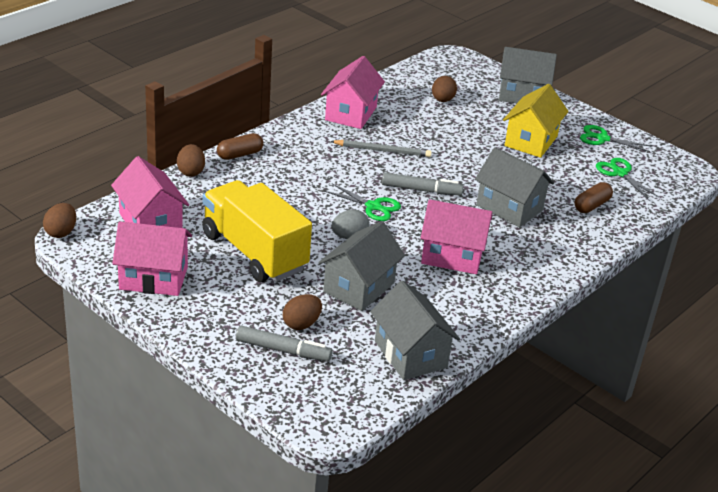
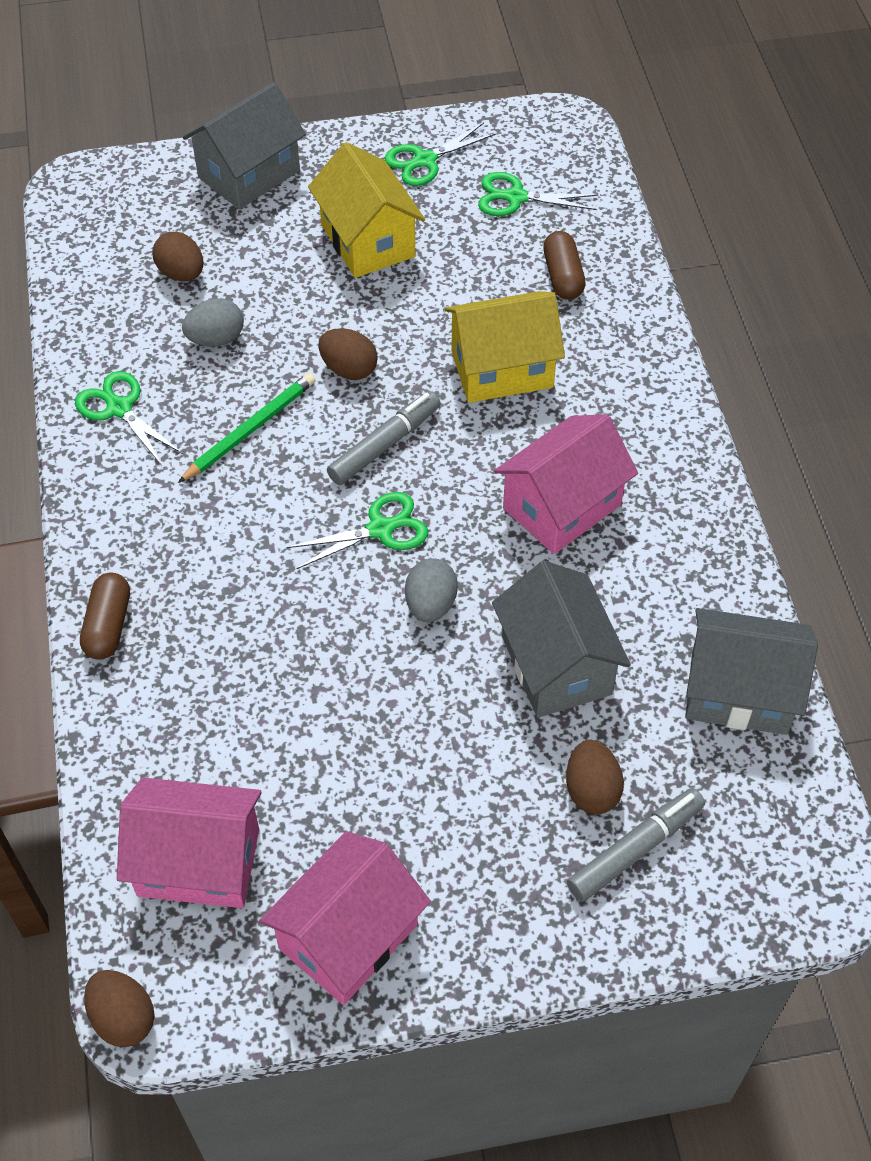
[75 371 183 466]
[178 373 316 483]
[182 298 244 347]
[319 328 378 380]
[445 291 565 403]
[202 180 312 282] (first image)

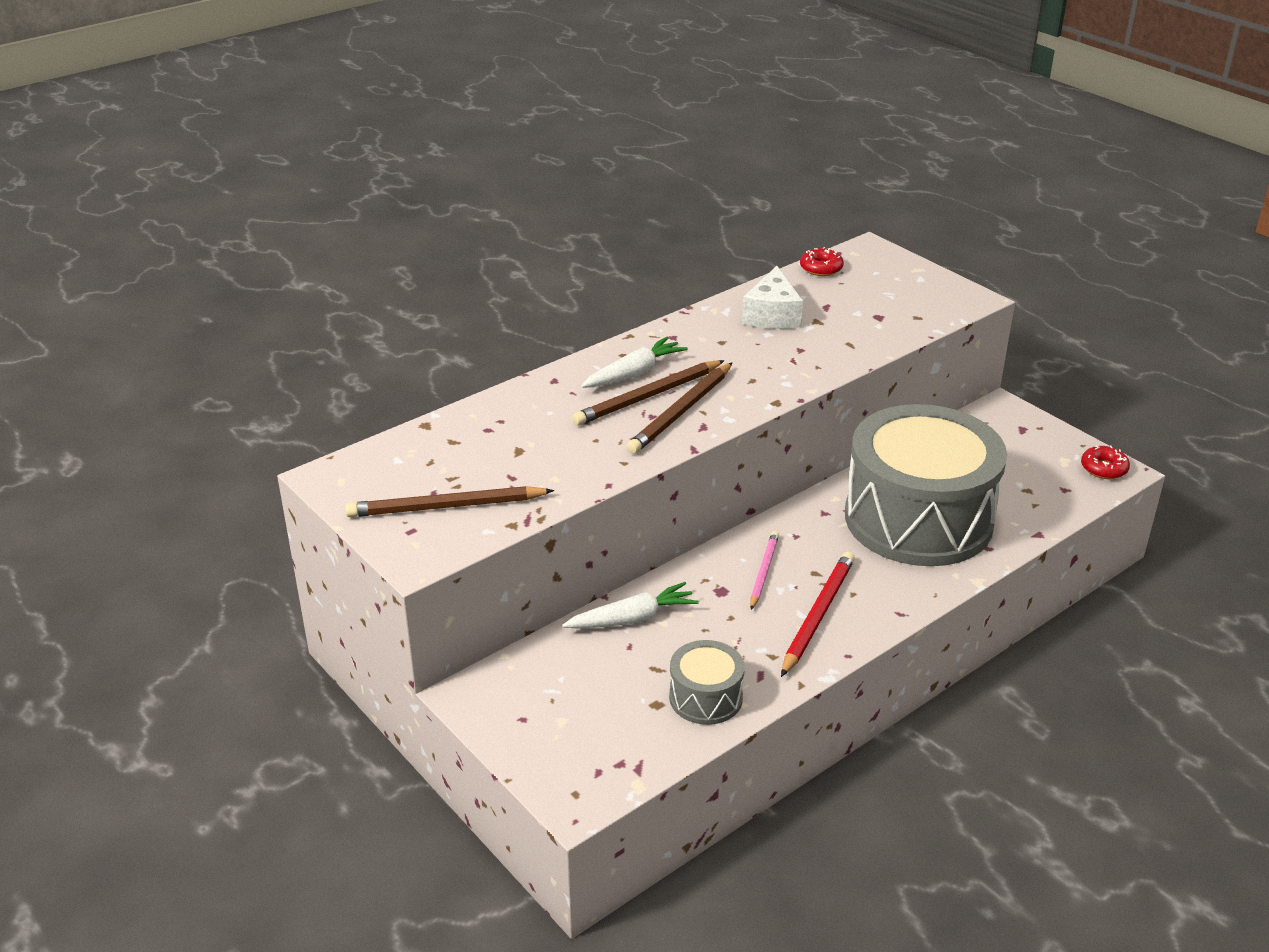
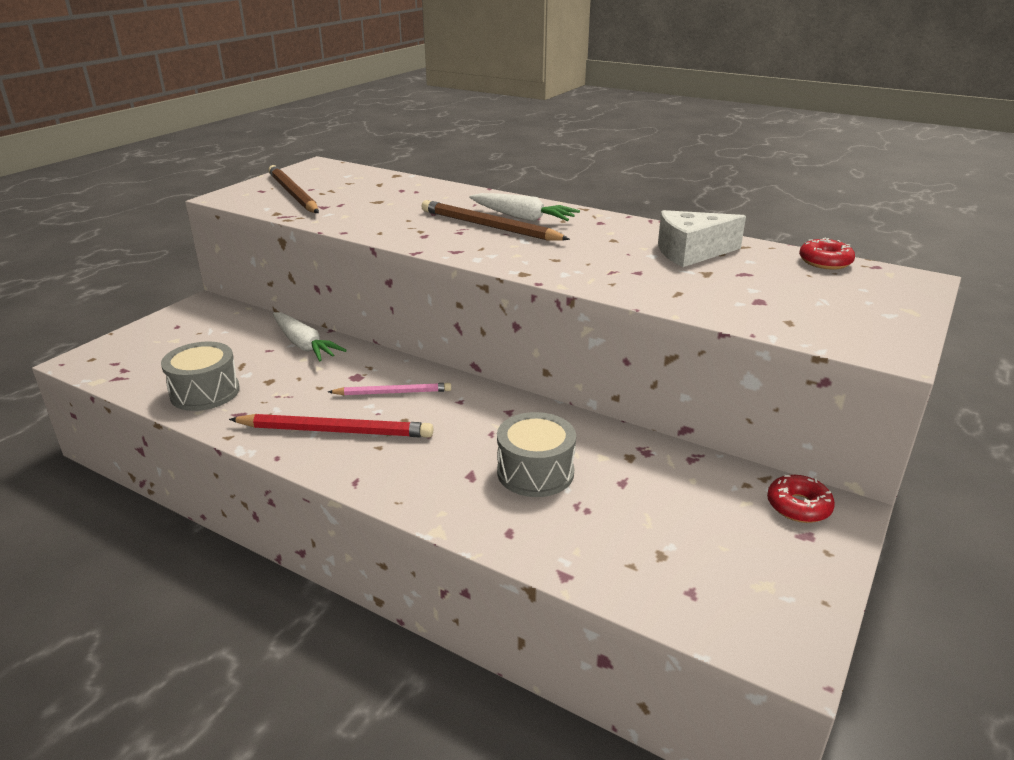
[497 412 576 497]
[767 475 835 523]
[627 363 732 454] (first image)

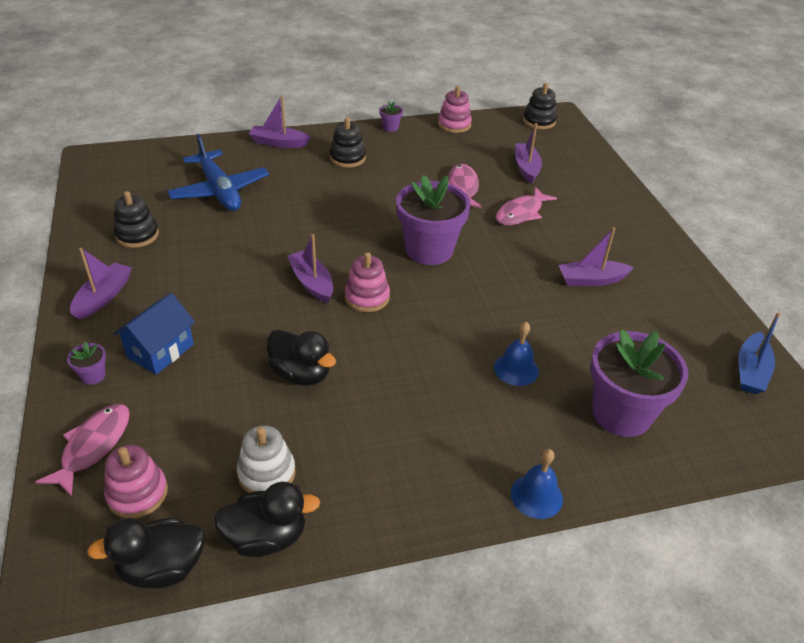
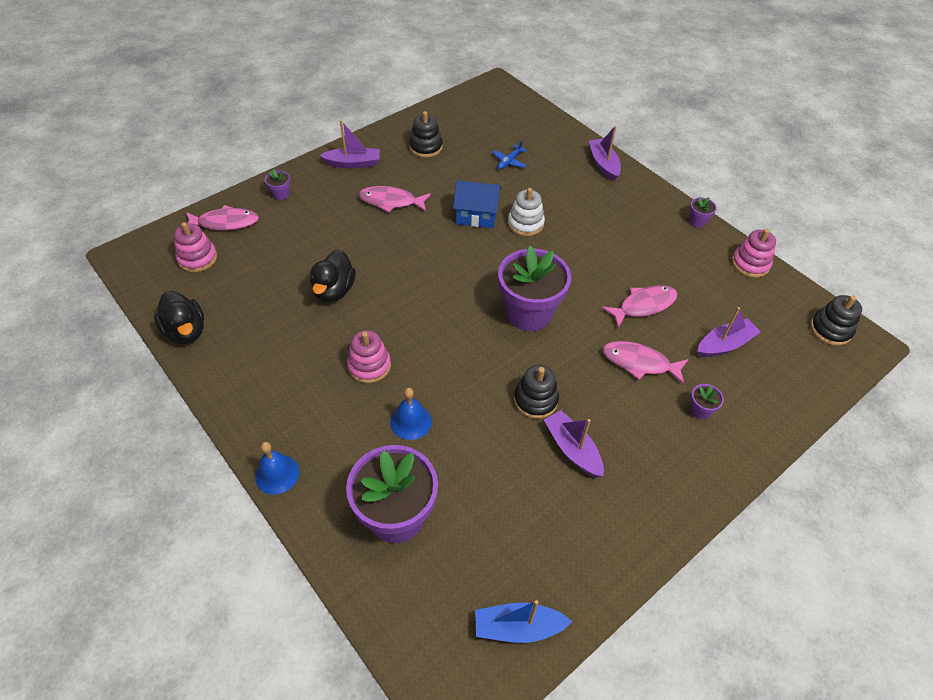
[347 330 391 383]
[359 186 431 213]
[453 180 501 228]
[492 140 527 169]
[508 188 545 236]
[514 365 559 419]
[690 384 724 419]
[87 518 205 589] (first image)
[287 234 333 303] (first image)

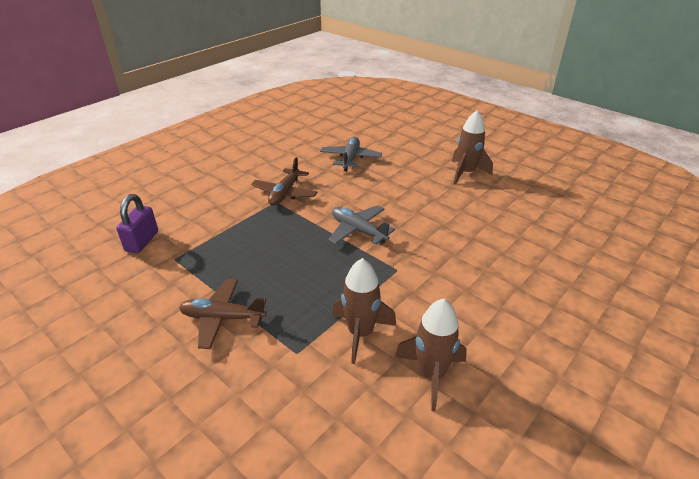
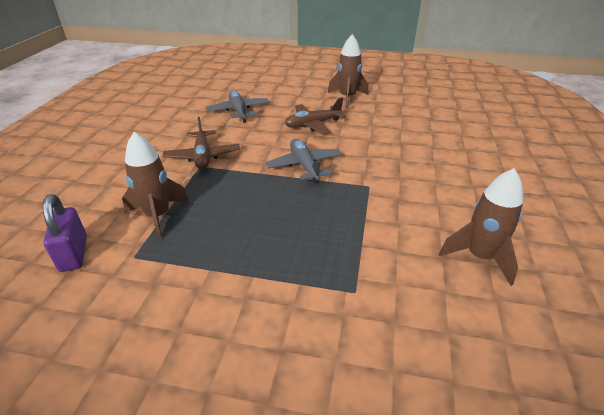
[122 132 189 240]
[266 139 342 184]
[285 97 346 135]

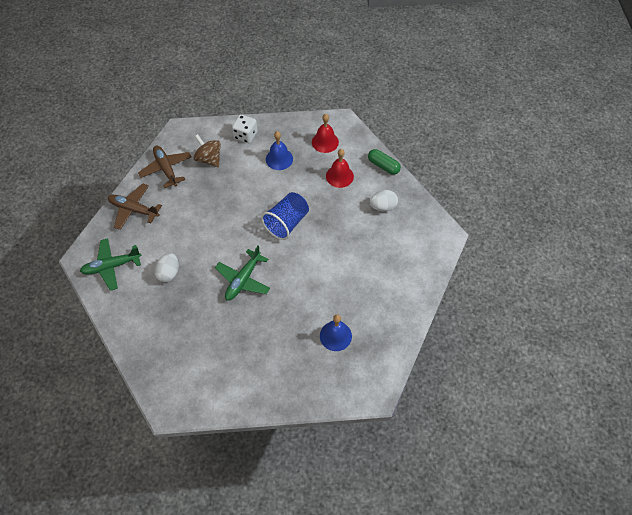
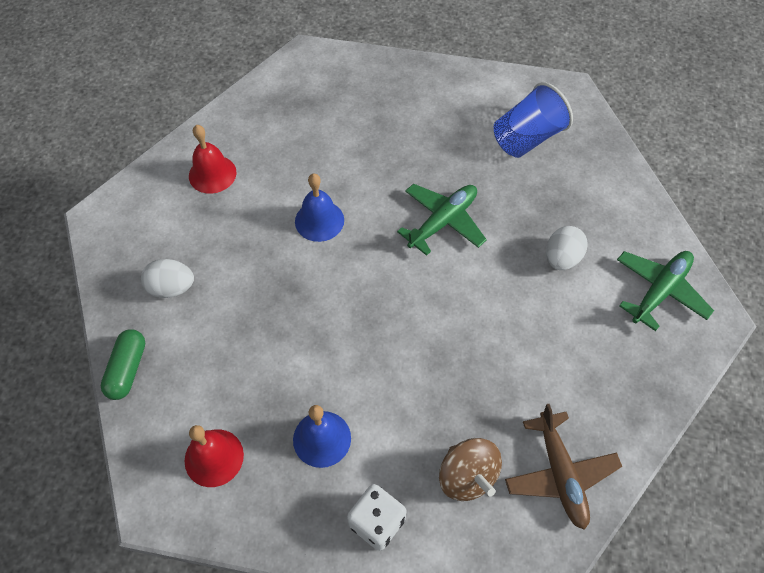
[101 329 145 400]
[189 125 237 194]
[295 173 344 242]
[494 82 573 158]
[617 251 714 331]
[108 183 162 230] (first image)

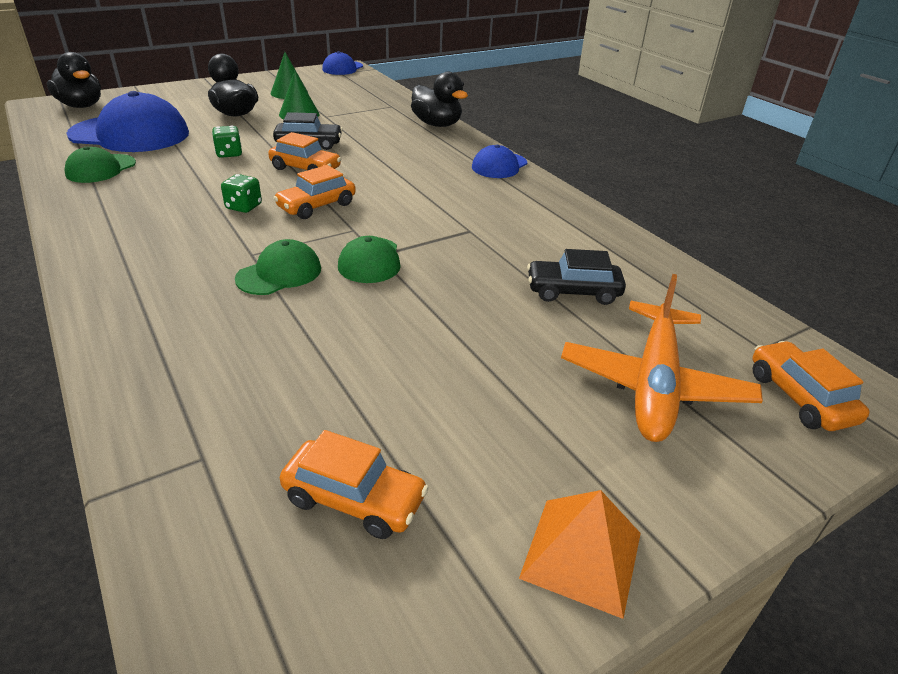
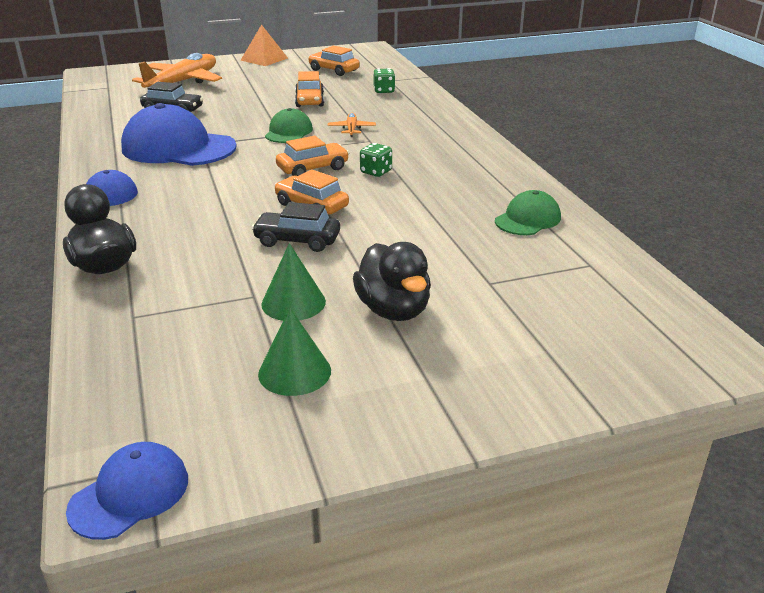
[121 103 237 166]
[295 71 324 107]
[328 113 376 137]
[373 68 395 93]
[47 52 101 108] (first image)

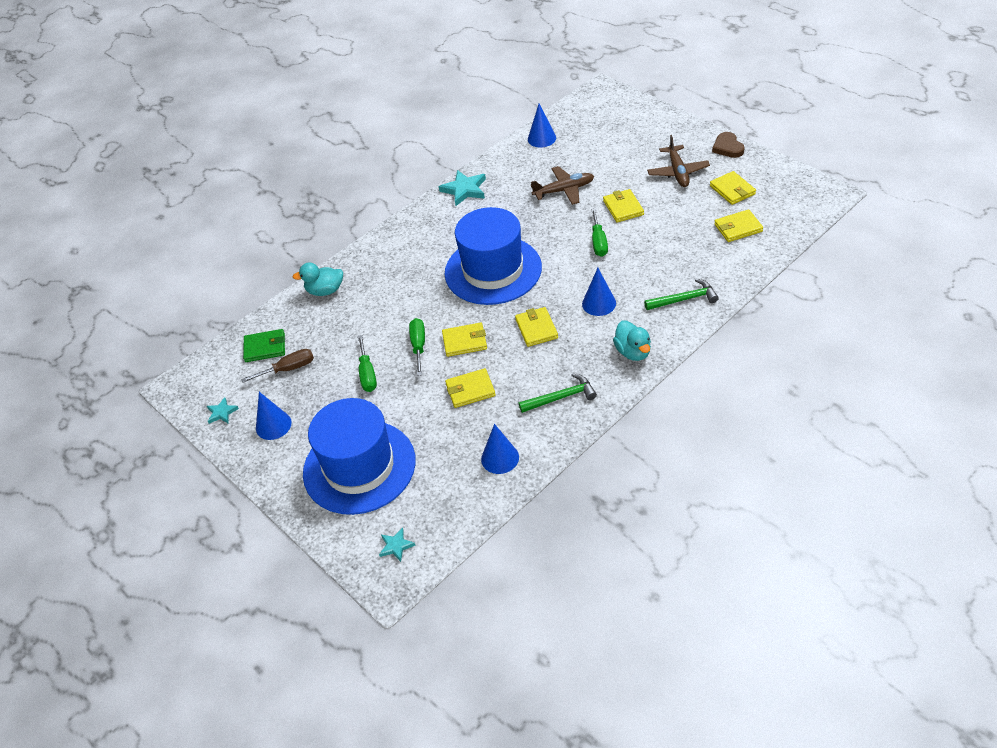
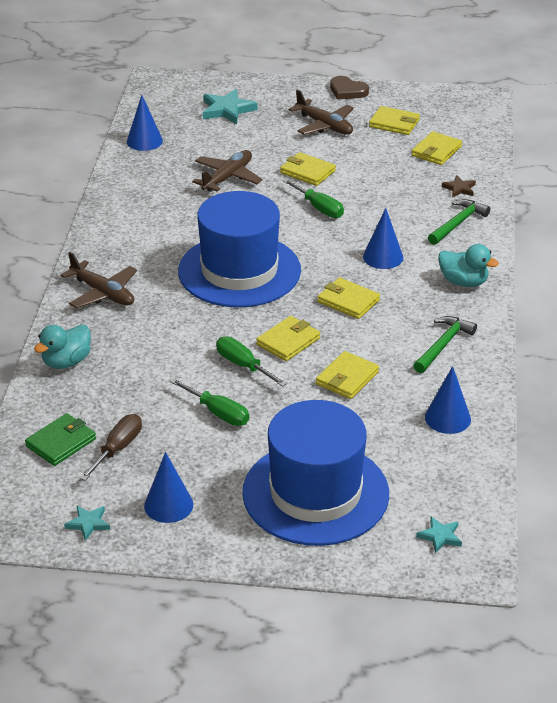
[61 252 137 309]
[203 89 258 124]
[442 175 476 197]

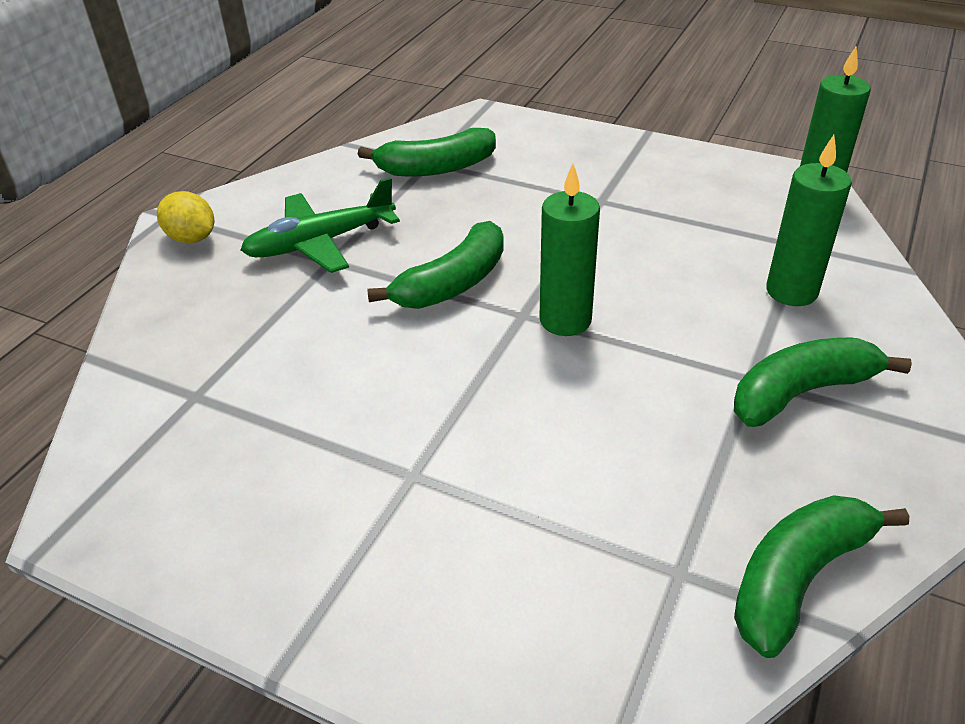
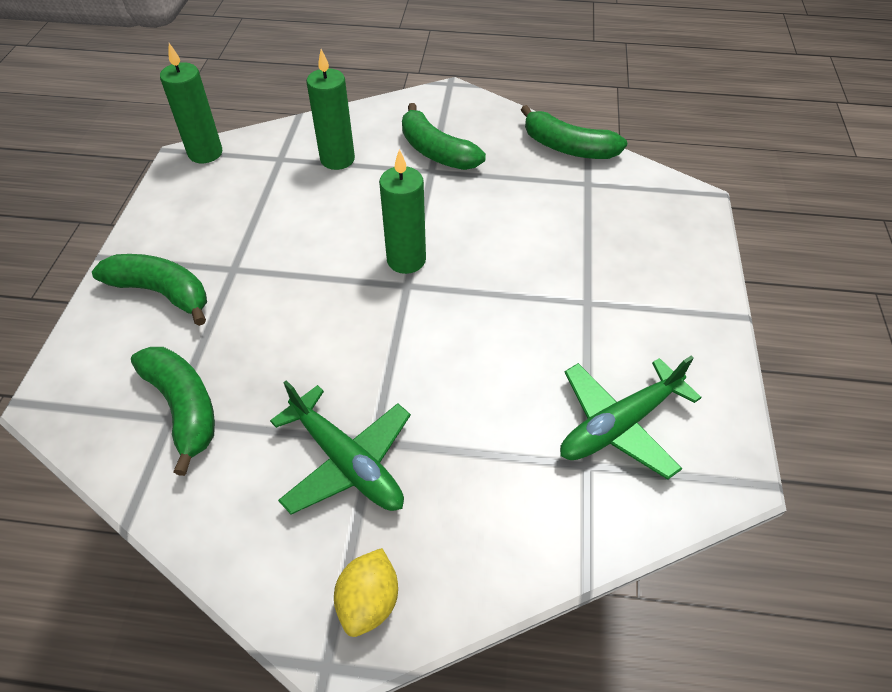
[92 254 207 326]
[560 356 702 480]

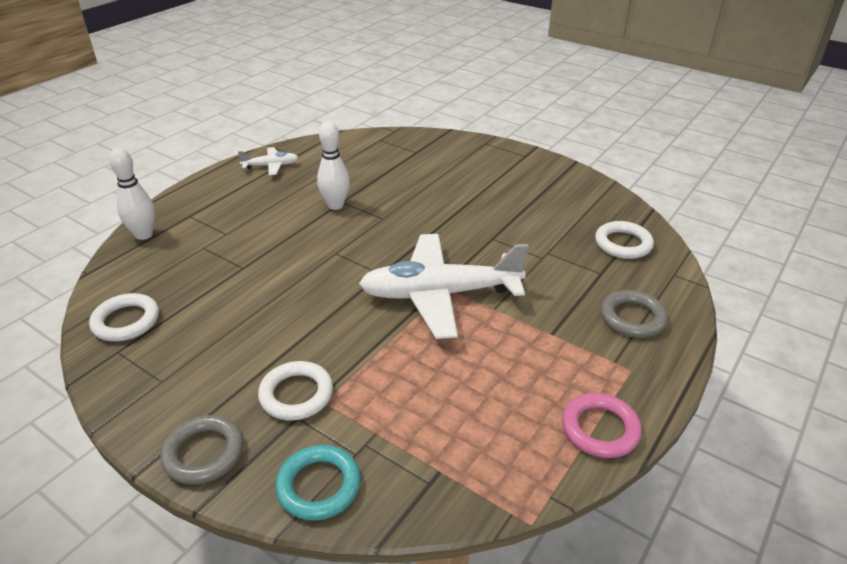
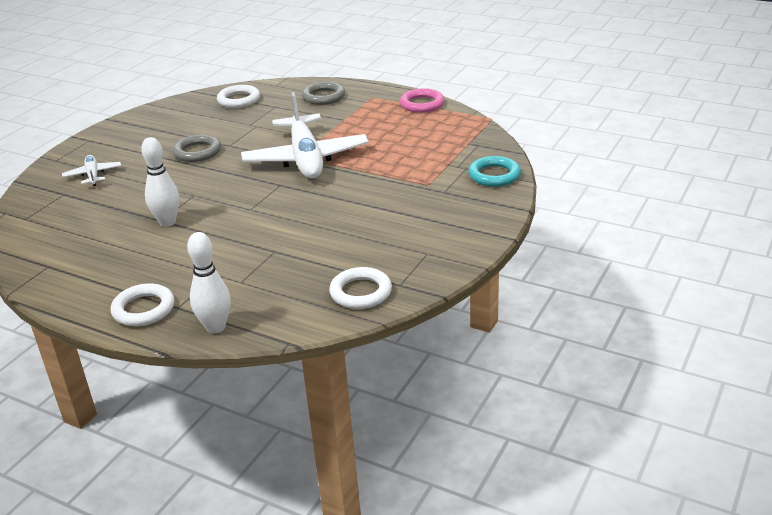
[62 155 121 186]
[111 283 175 326]
[173 134 221 162]

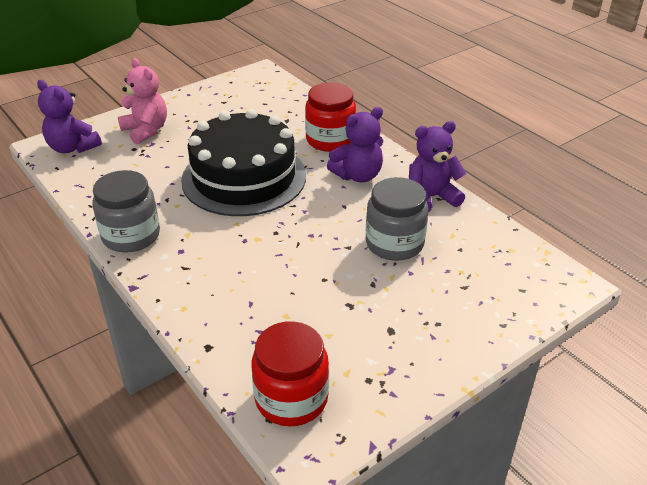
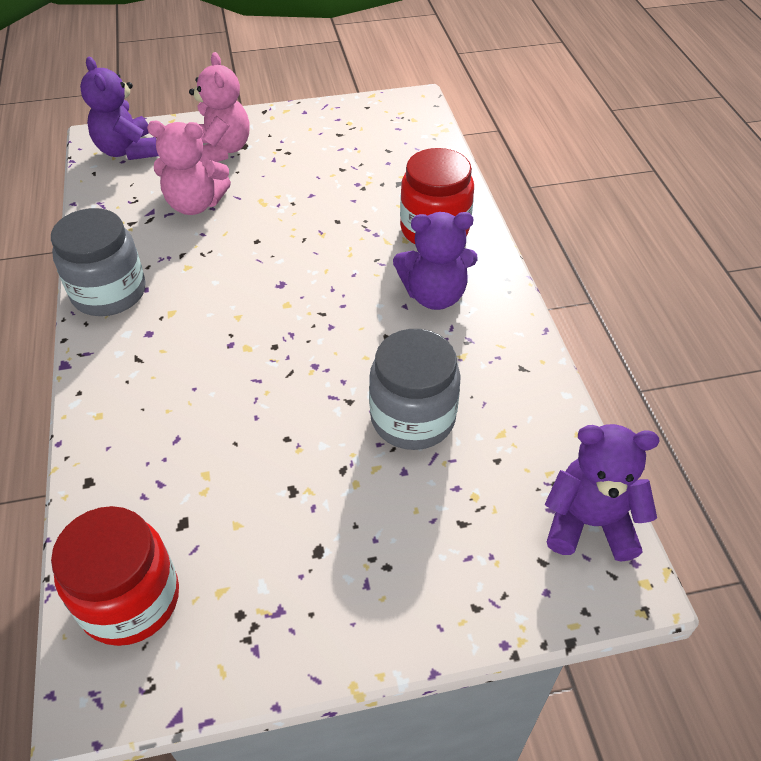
[147 121 231 215]
[545 424 659 562]
[181 109 306 216] (first image)

